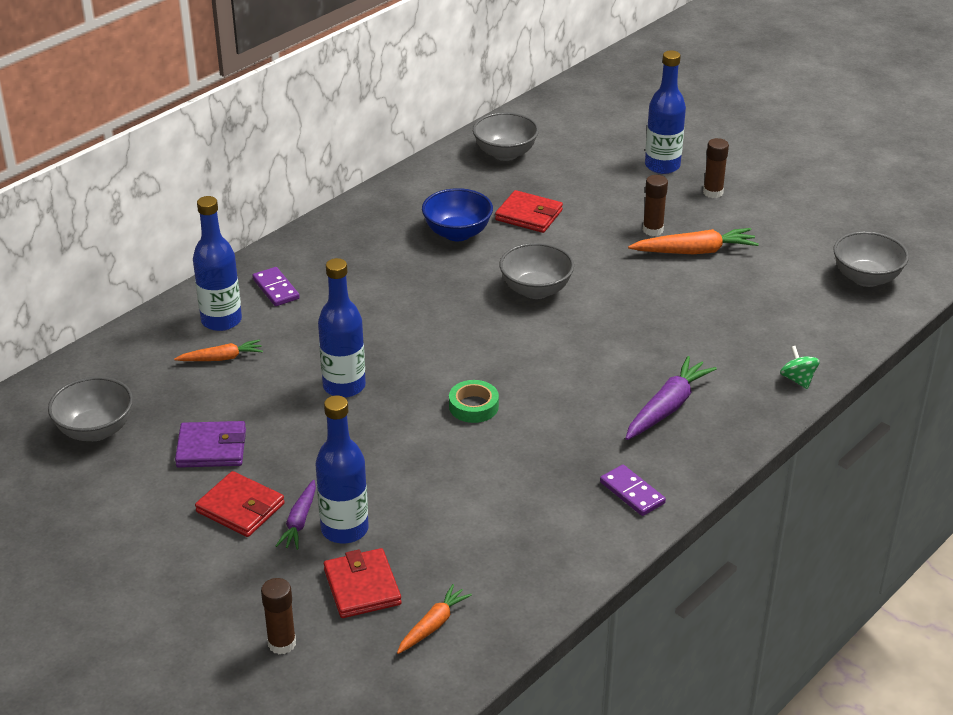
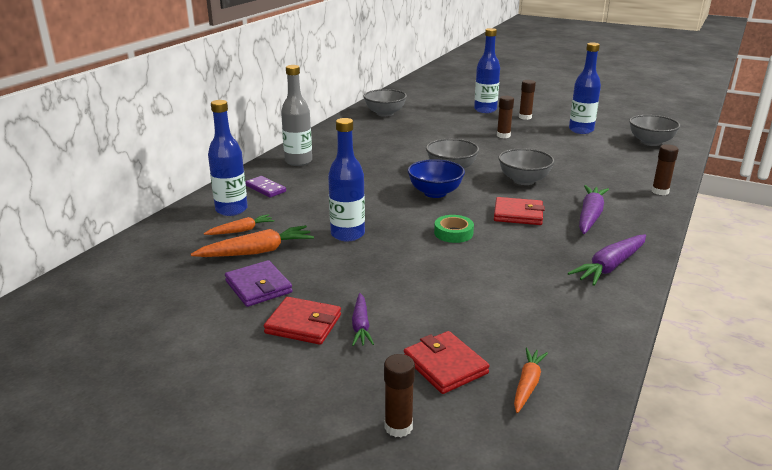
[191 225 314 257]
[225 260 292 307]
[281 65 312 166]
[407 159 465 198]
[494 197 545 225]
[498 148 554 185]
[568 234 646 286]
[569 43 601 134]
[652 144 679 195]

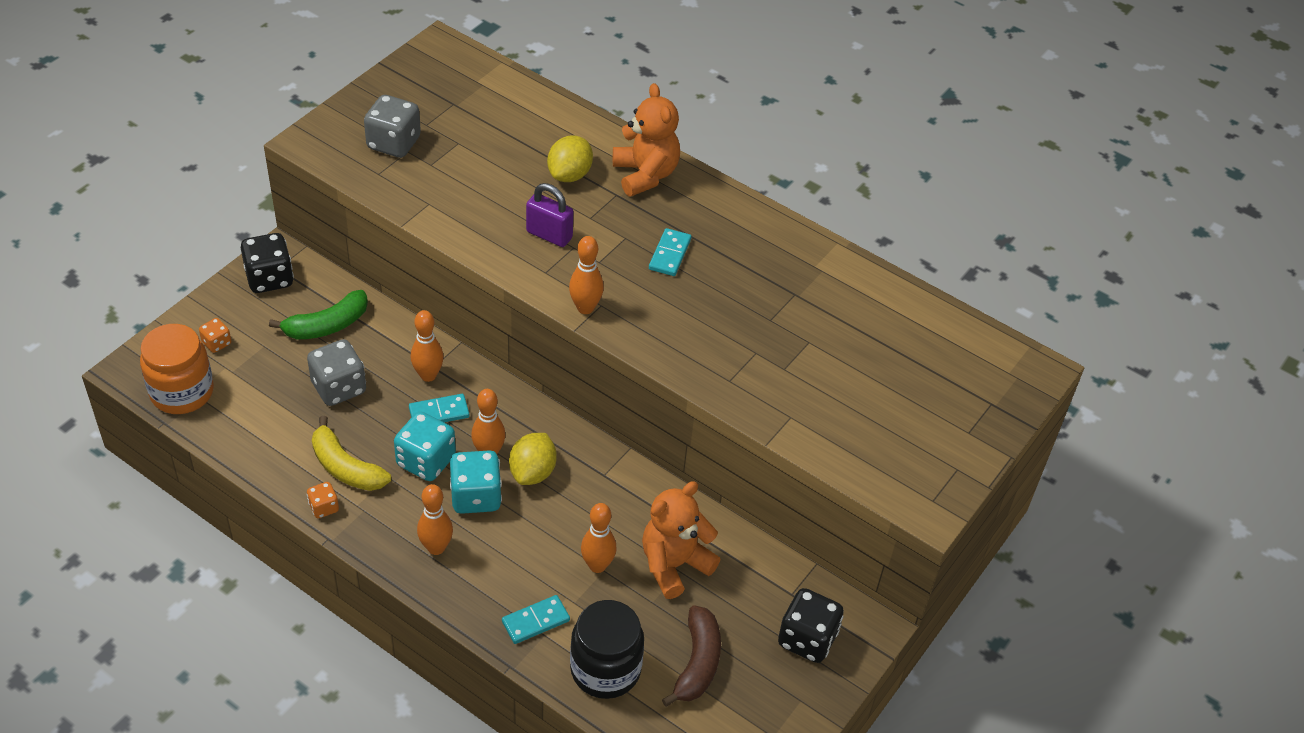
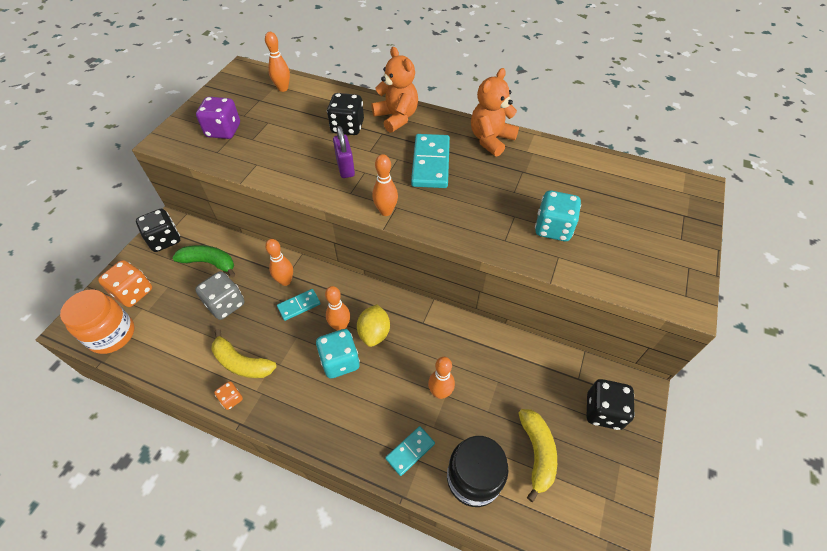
[98 260 152 307]
[172 245 235 278]
[196 97 240 139]
[265 32 290 92]
[327 93 364 135]
[333 126 355 178]
[411 134 450 188]
[471 68 519 156]
[518 409 557 502]
[535 190 581 241]

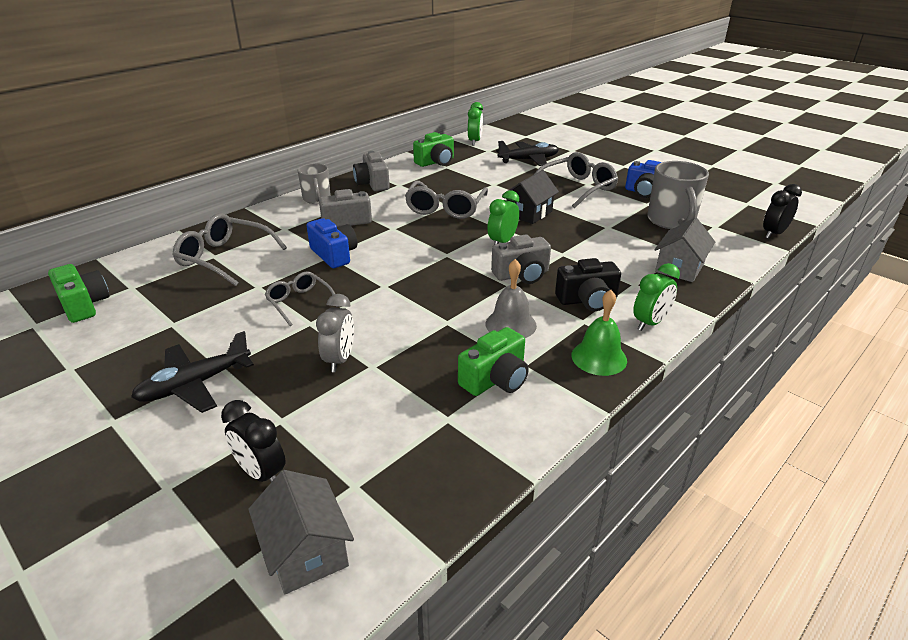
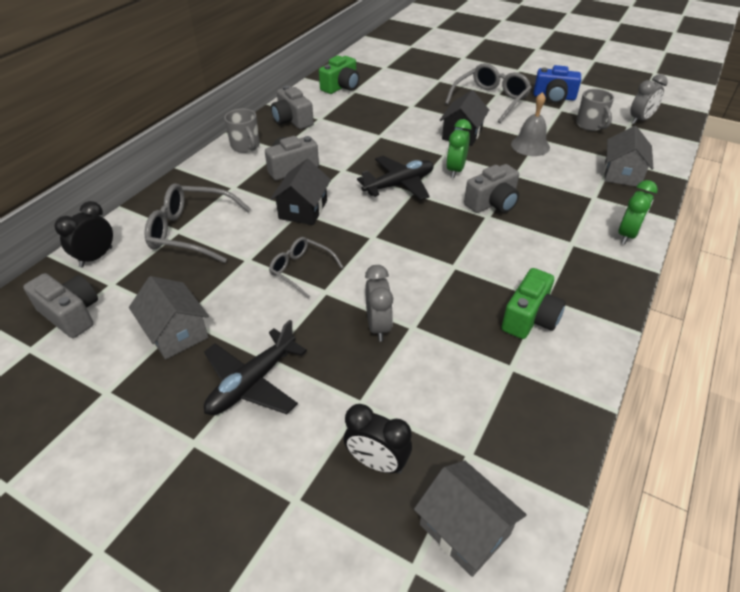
[23 273 98 338]
[54 201 113 268]
[129 276 209 359]
[270 159 331 225]
[357 156 434 200]
[511 92 550 156]
[576 89 614 131]
[630 74 668 124]
[405 181 488 219] (first image)
[468 102 483 145] (first image)
[555 258 621 311] (first image)
[571 290 627 376] (first image)

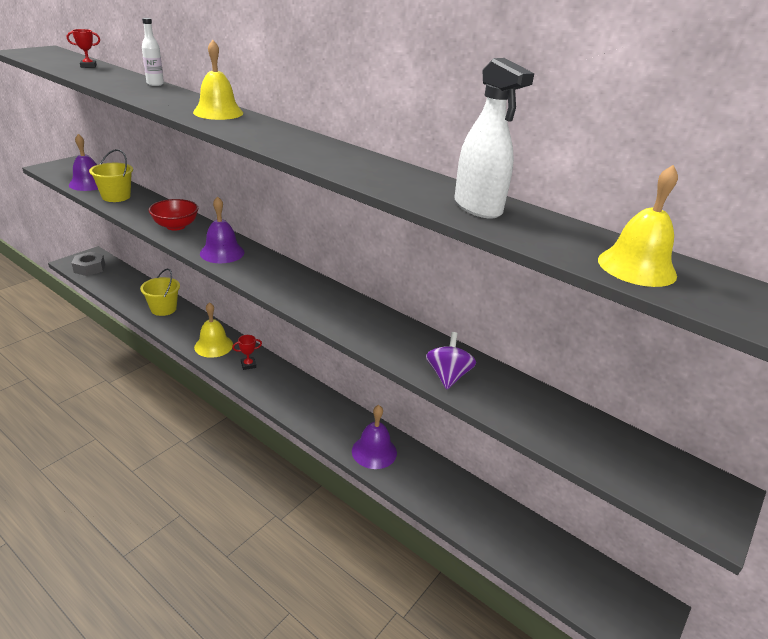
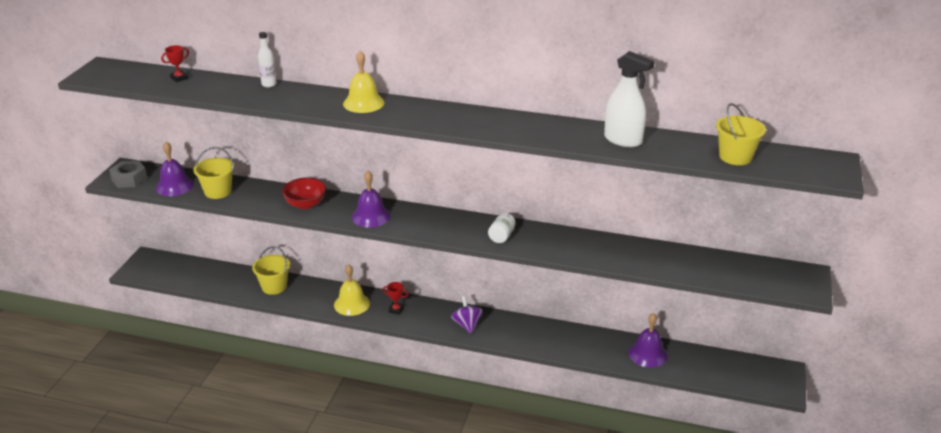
[109 161 148 188]
[383 282 408 315]
[451 296 483 334]
[488 213 516 243]
[629 313 667 368]
[716 103 766 165]

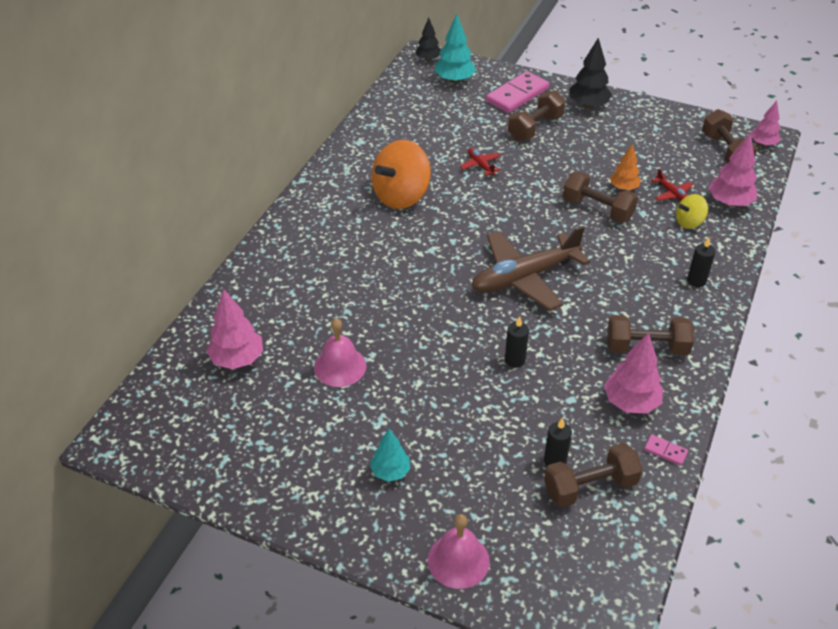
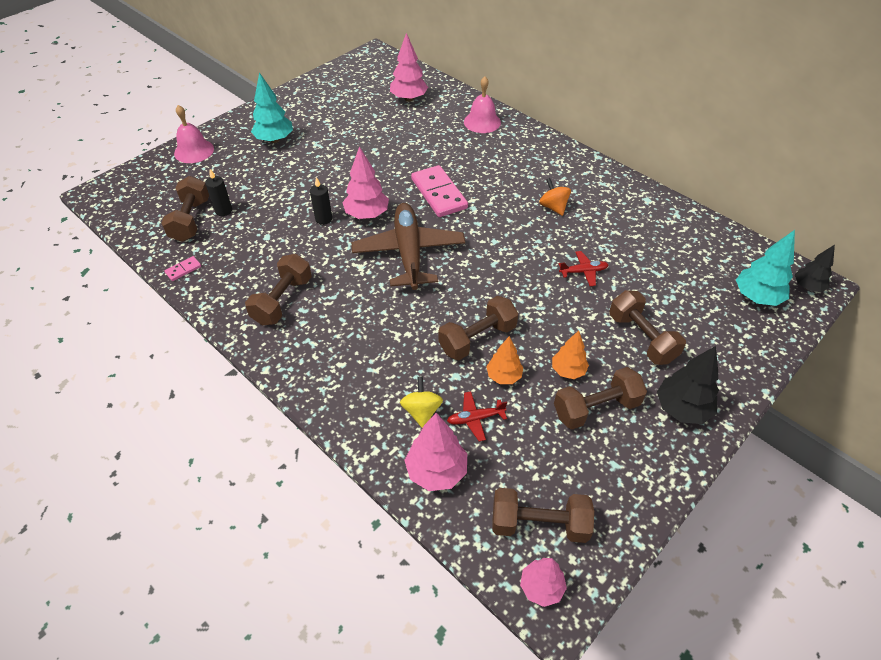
[251 72 293 143]
[342 146 389 219]
[411 165 468 217]
[464 76 501 133]
[539 178 571 216]
[552 330 589 379]
[554 367 647 430]
[687 237 715 287] (first image)

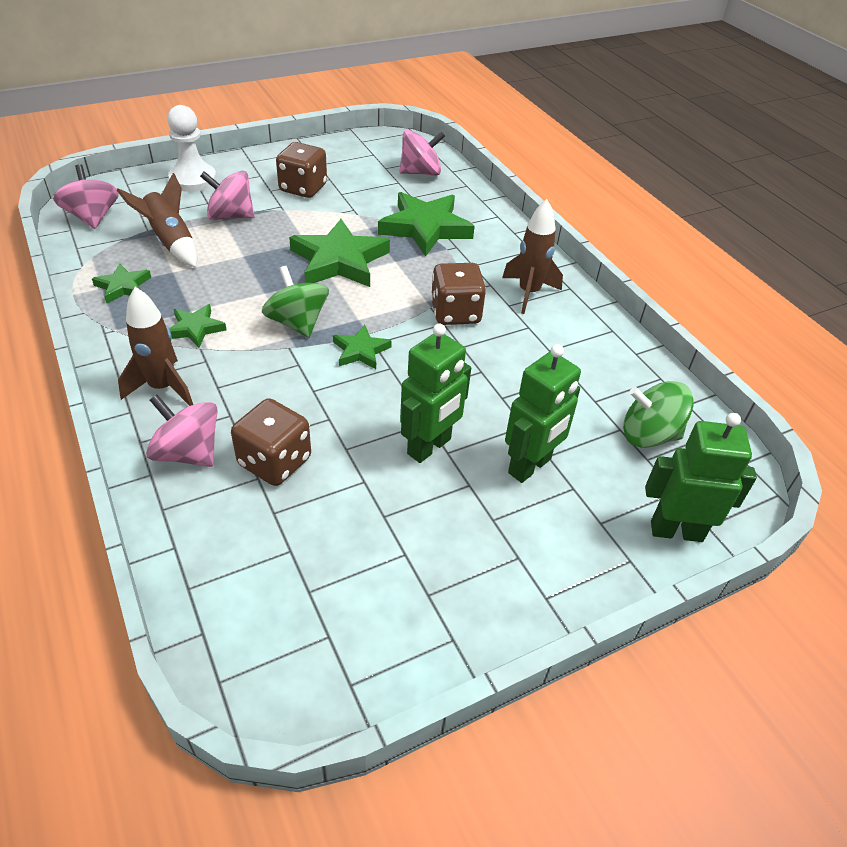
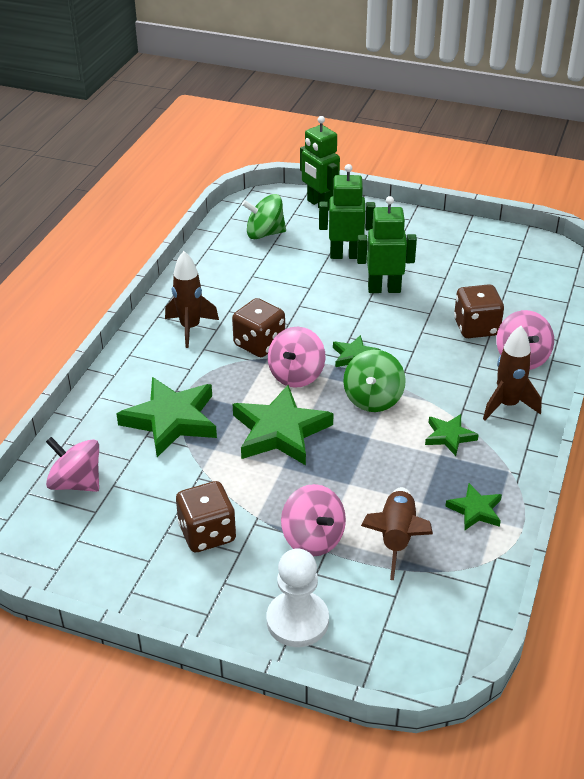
[242 194 286 239]
[268 327 325 388]

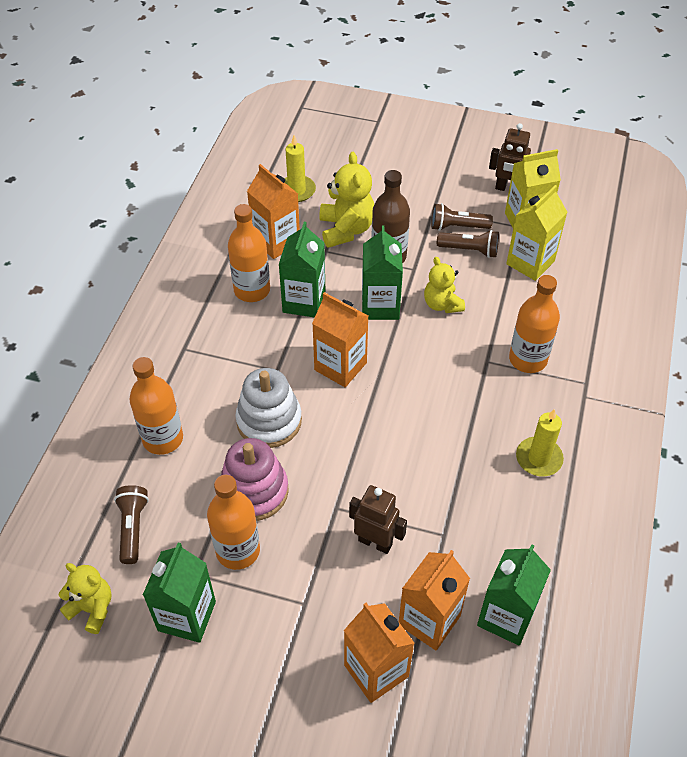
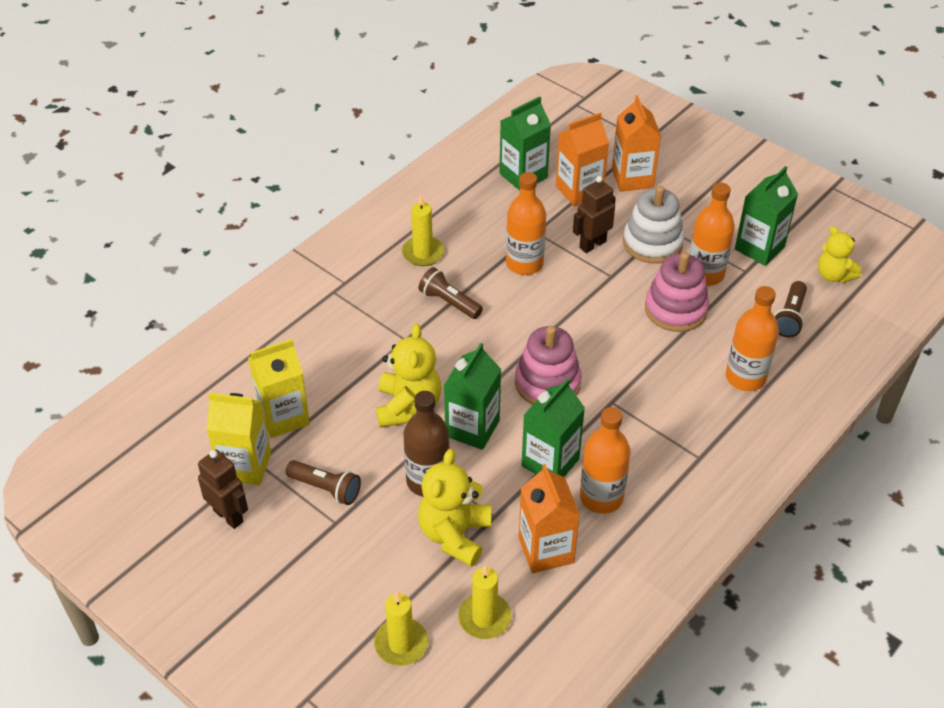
[374 591 428 666]
[376 324 441 428]
[418 267 483 319]
[506 172 546 275]
[515 326 582 405]
[573 176 616 253]
[623 186 684 264]

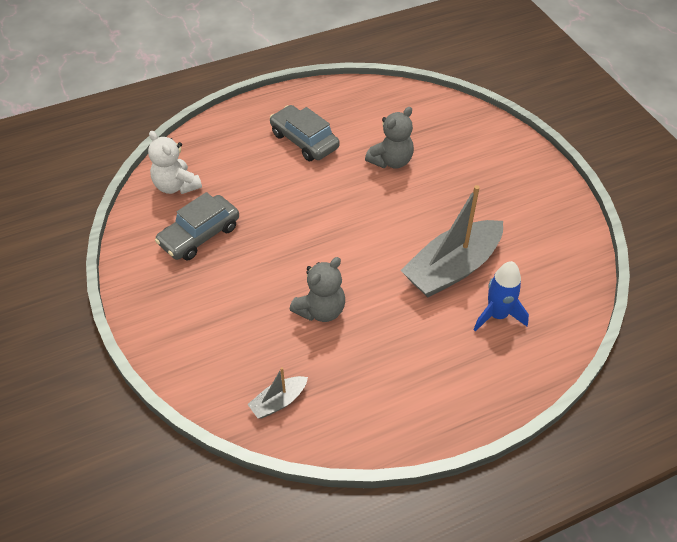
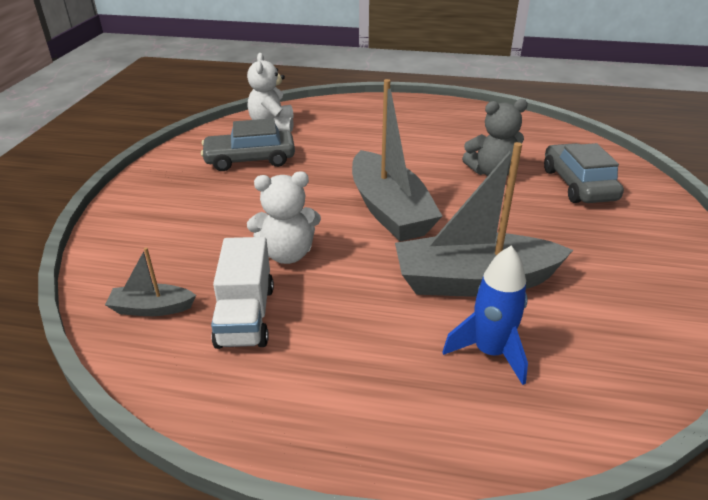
[211 237 274 349]
[247 171 321 264]
[352 79 442 241]
[544 143 624 203]

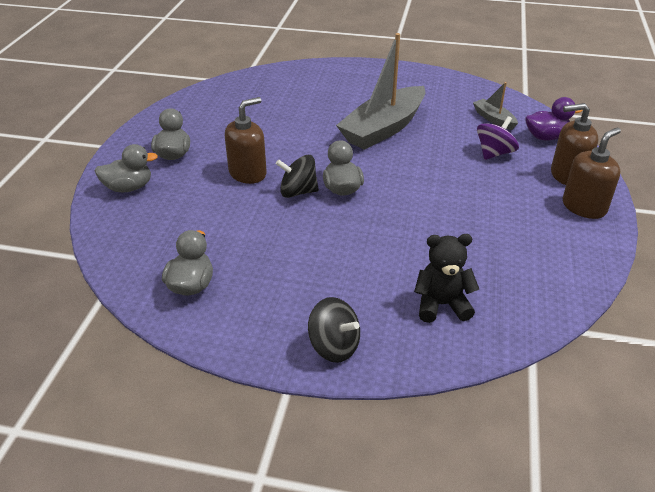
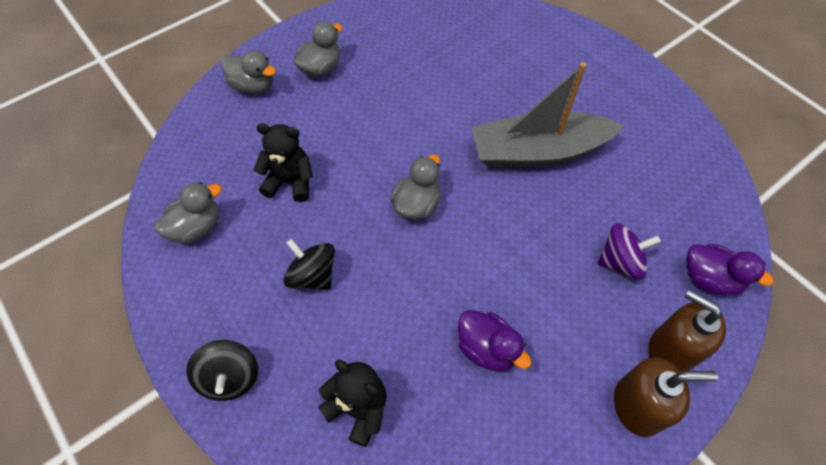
[254 123 313 202]
[283 239 335 290]
[458 310 532 371]
[225 97 267 184] (first image)
[473 82 518 130] (first image)

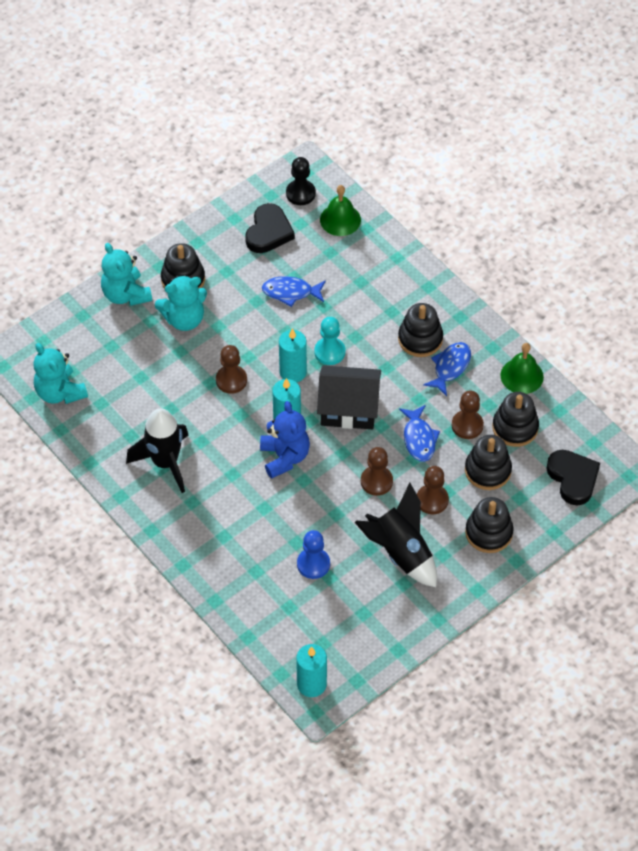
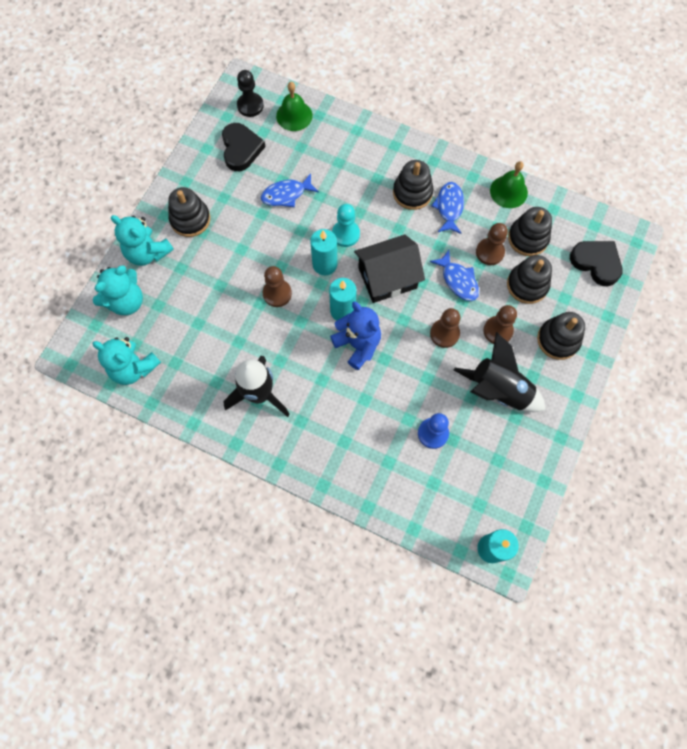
[93 265 143 315]

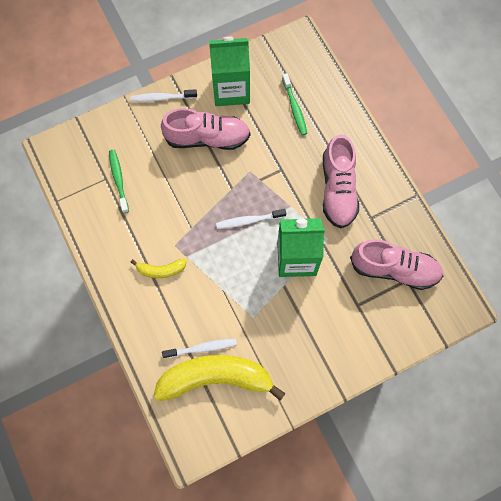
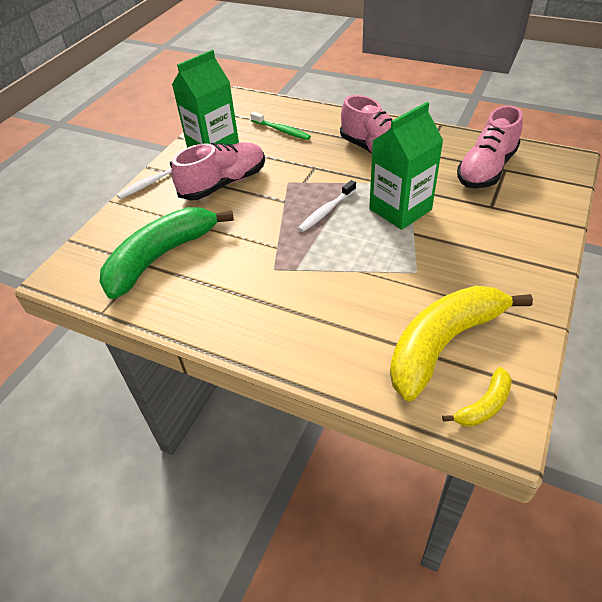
[100 207 234 299]
[442 367 512 427]
[457 105 523 188]
[162 338 237 358] (first image)

